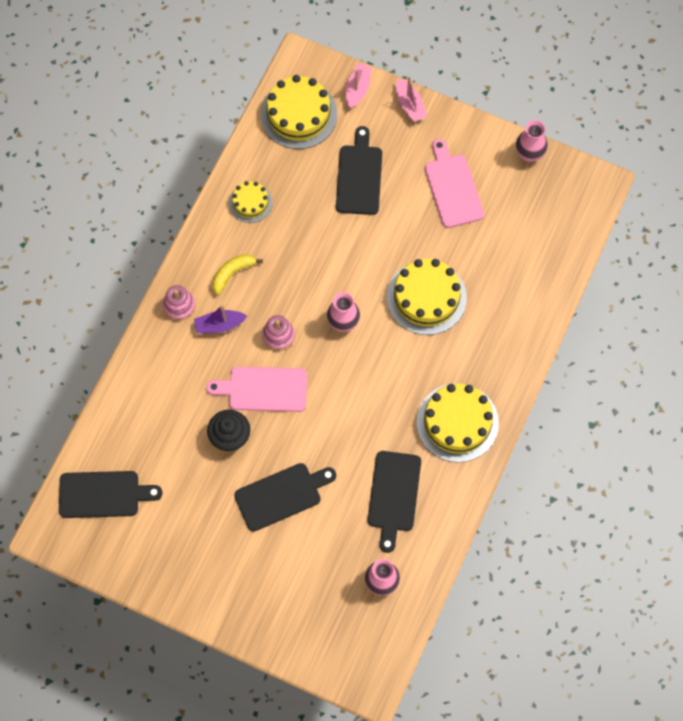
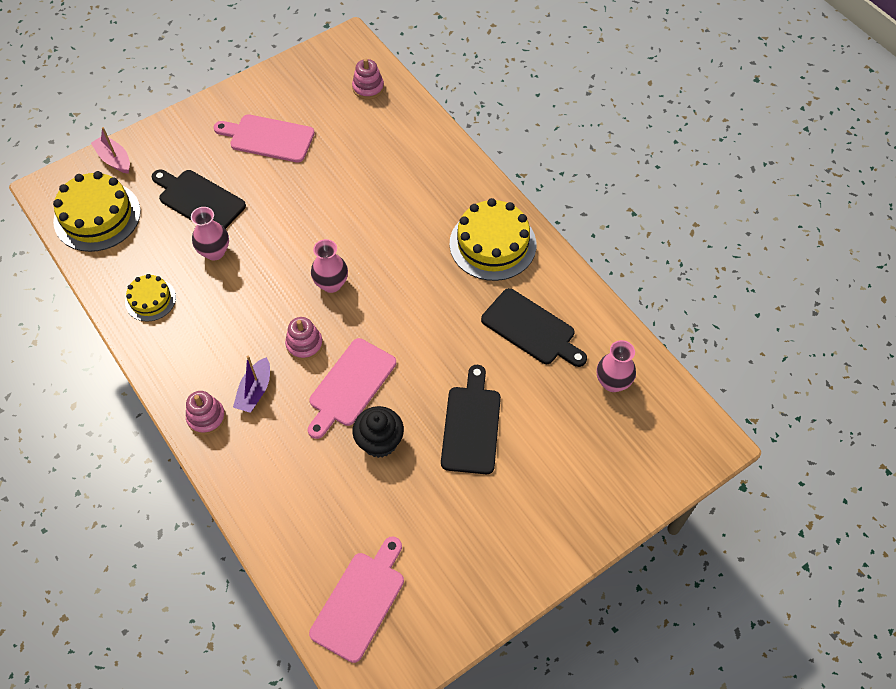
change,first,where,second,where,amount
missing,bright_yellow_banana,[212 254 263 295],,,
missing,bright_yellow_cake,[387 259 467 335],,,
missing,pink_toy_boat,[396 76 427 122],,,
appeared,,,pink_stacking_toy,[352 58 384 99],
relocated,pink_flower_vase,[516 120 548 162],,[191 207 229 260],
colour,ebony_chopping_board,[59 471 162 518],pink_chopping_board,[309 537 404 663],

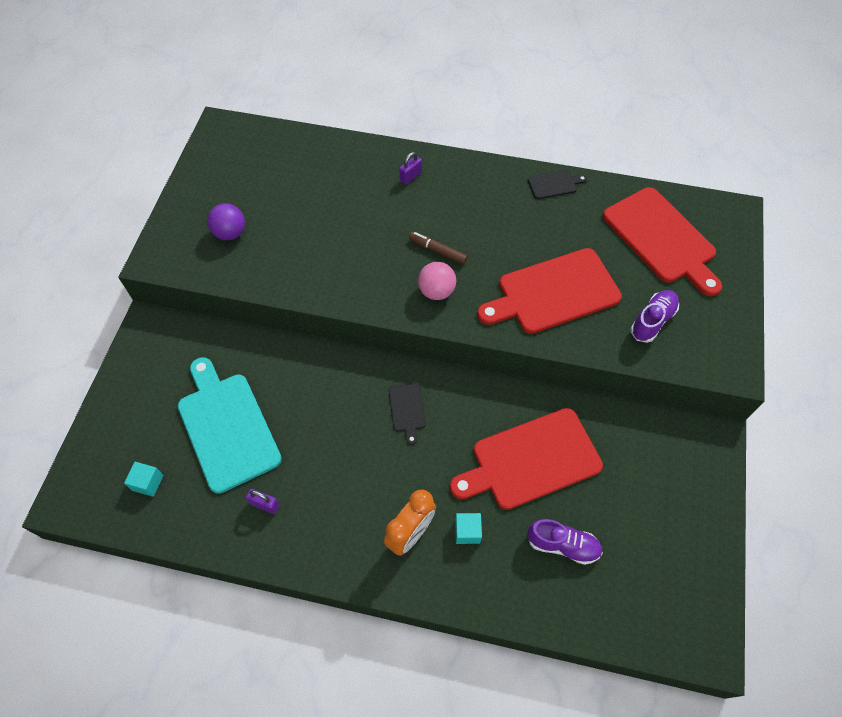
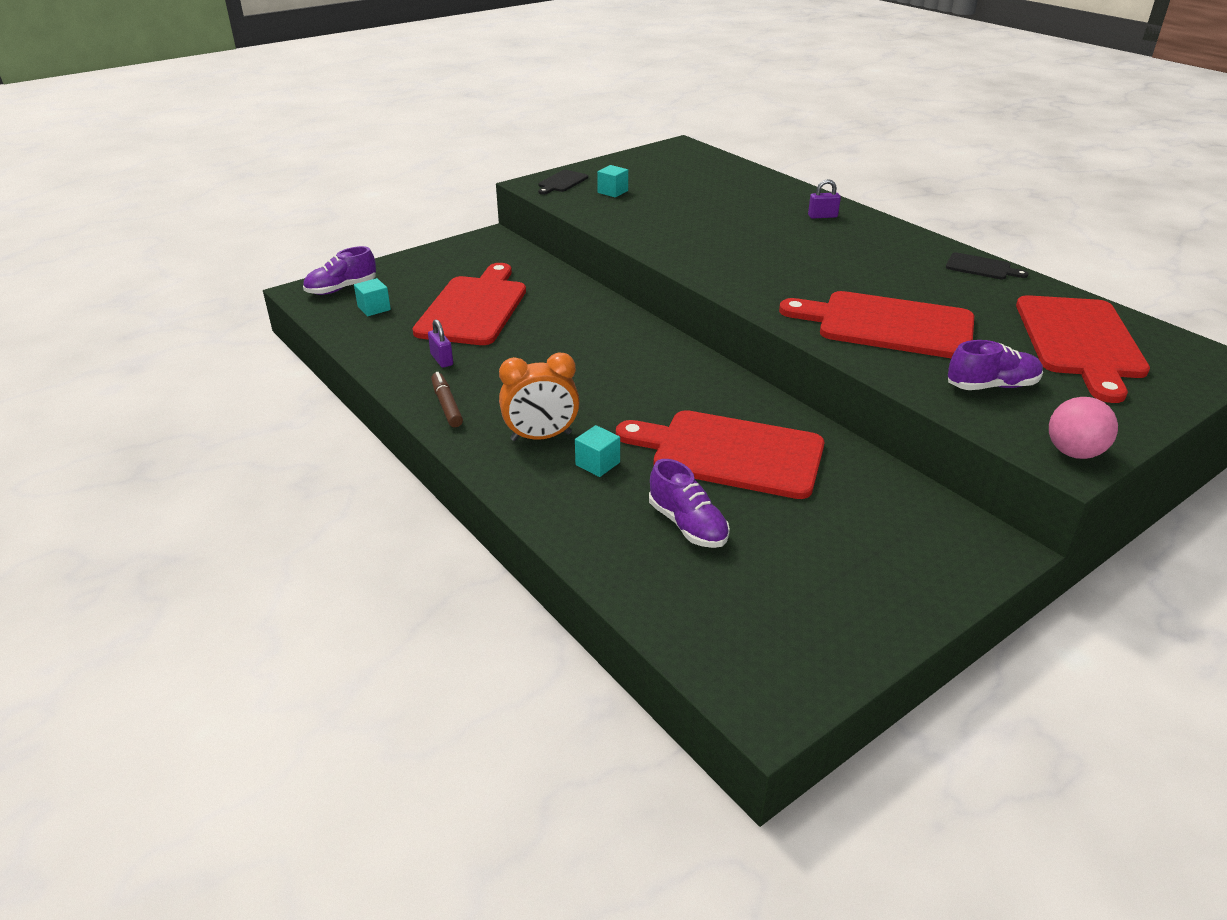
change,first,where,second,where,amount
appeared,,,royal_purple_shoe,[303 246 376 295],
relocated,ebony_chopping_board,[389 383 426 445],,[538 170 588 194],
relocated,dark_brown_felt_pen,[409 232 468 265],,[431 372 463 427],
relocated,pink_ball,[418 262 456 300],,[1049 397 1118 459],
exchanged,royal_purple_ball,[207 203 245 240],teal_solid_cube,[597 165 628 198],
colour,teal_chopping_board,[178 357 282 494],scarlet_chopping_board,[412 263 526 345],

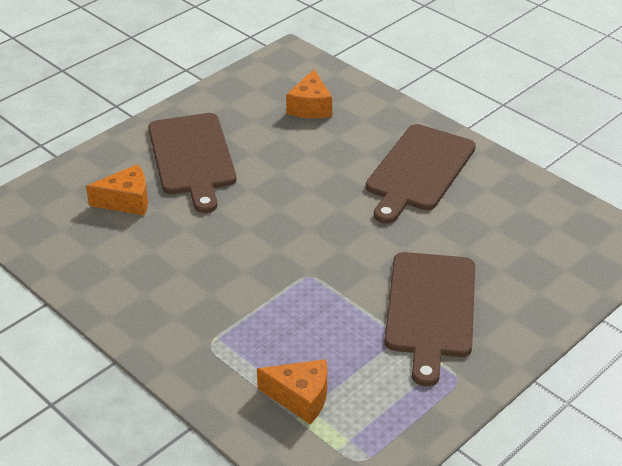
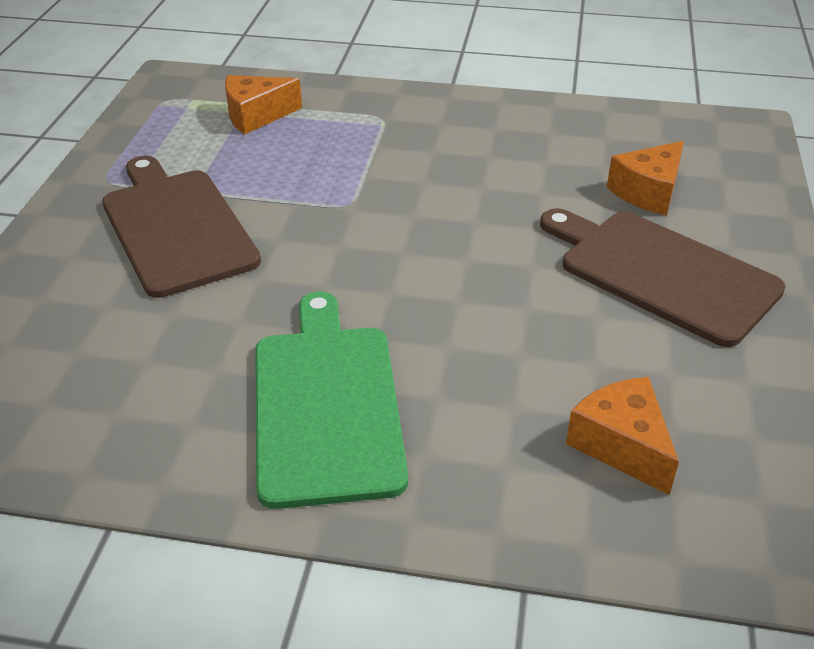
change,first,where,second,where,amount
colour,dark_brown_chopping_board,[366 124 476 224],emerald_chopping_board,[256 292 408 509],

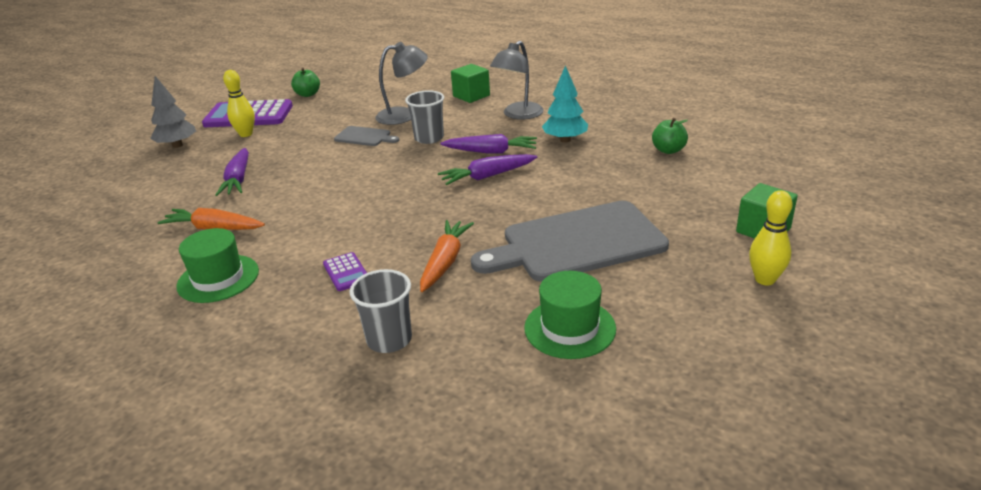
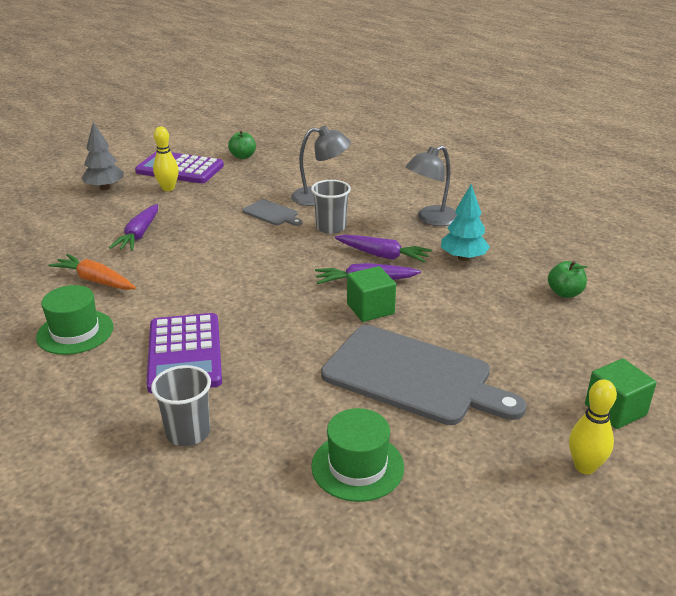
change,first,where,second,where,amount
missing,bright_orange_carrot,[420 220 474 292],,,
relocated,emerald_solid_cube,[451 64 490 103],,[347 266 396 322],
spun,gray_chopping_board,[471 201 669 282],,[321 325 527 425],150 degrees counterclockwise
size,royal_purple_calculator,[323 252 367 291],,[146 313 222 393],x2.16

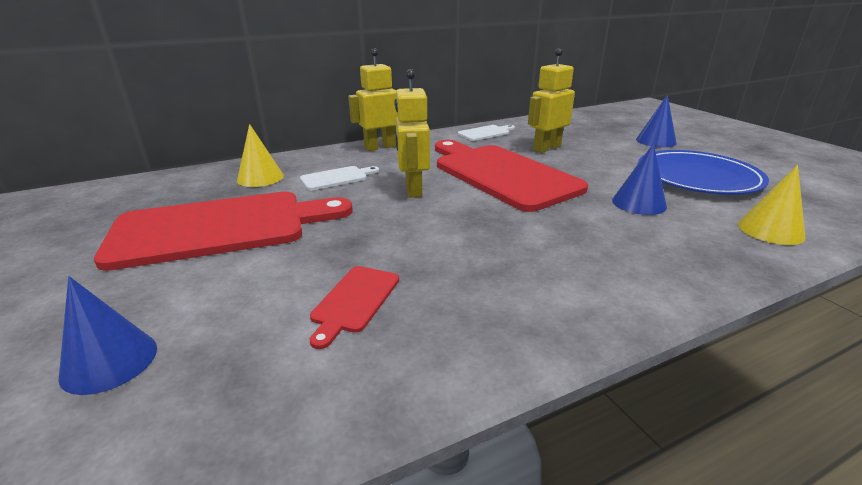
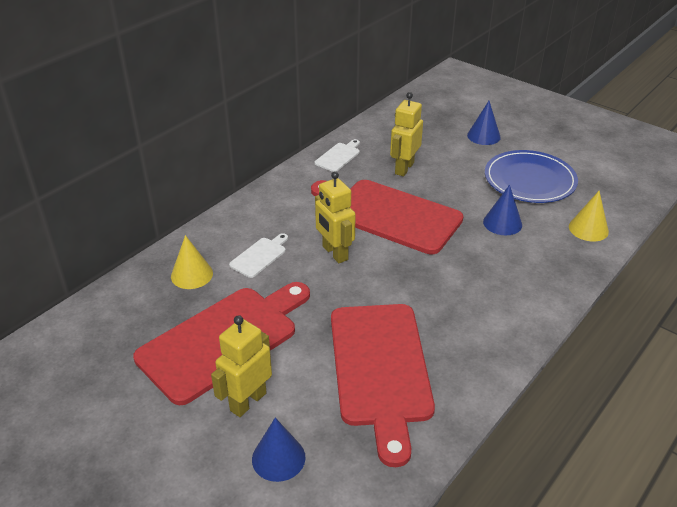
change,first,where,second,where,amount
relocated,bright_yellow_robot,[348 48 398 151],,[211 315 272 417],
size,scarlet_chopping_board,[310 266 399 349],,[331 304 435 467],x2.38

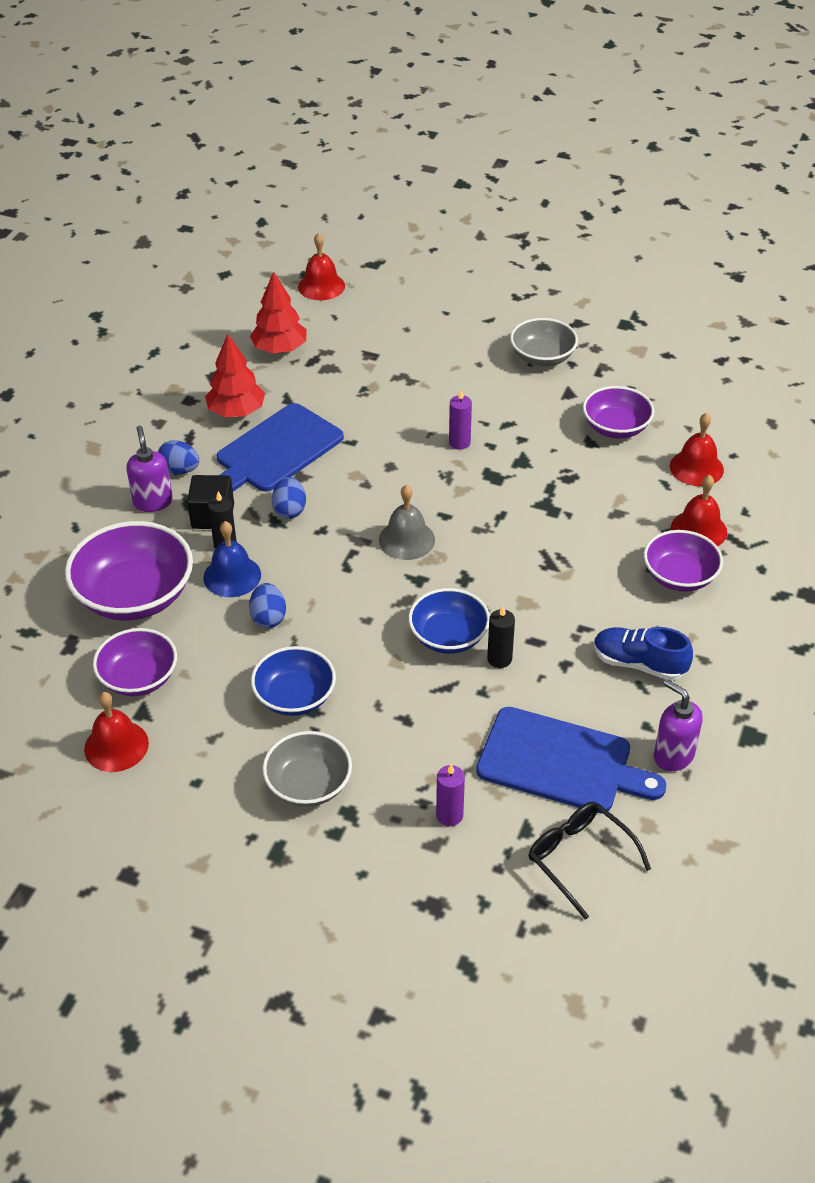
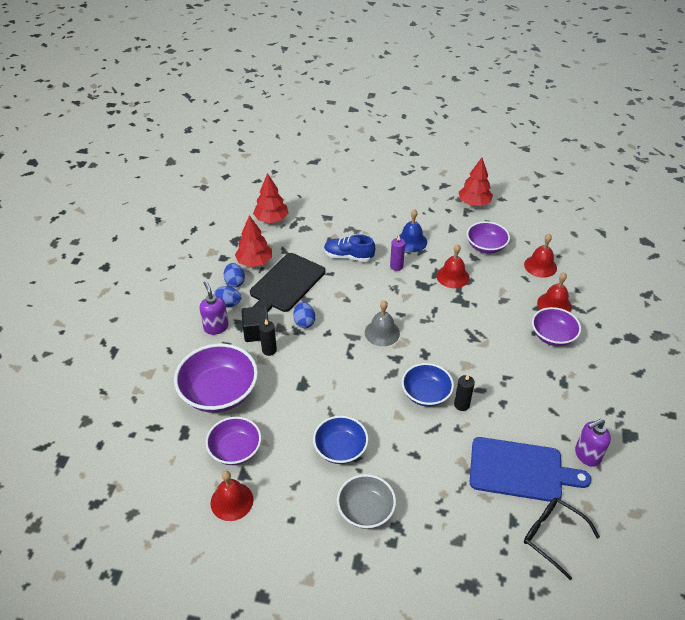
change,first,where,second,where,amount
missing,royal_purple_candle,[436 764 465 826],,,
missing,gray_serving_bowl,[510 318 578 366],,,
appeared,,,scarlet_fir_tree,[459 158 493 206],
relocated,royal_blue_hand_bell,[203 521 261 597],,[399 209 427 252],
relocated,royal_blue_egg_shape,[249 583 286 628],,[224 263 245 288],
relocated,scarlet_hand_bell,[298 233 345 300],,[436 244 469 288],
relocated,royal_blue_shoe,[594 627 693 681],,[324 234 375 262],
colour,royal_blue_chopping_board,[216 403 344 492],ebony_chopping_board,[250 253 325 312],
spun,royal_purple_soap_pump,[654 680 702 771],,[575 419 611 467],60 degrees counterclockwise

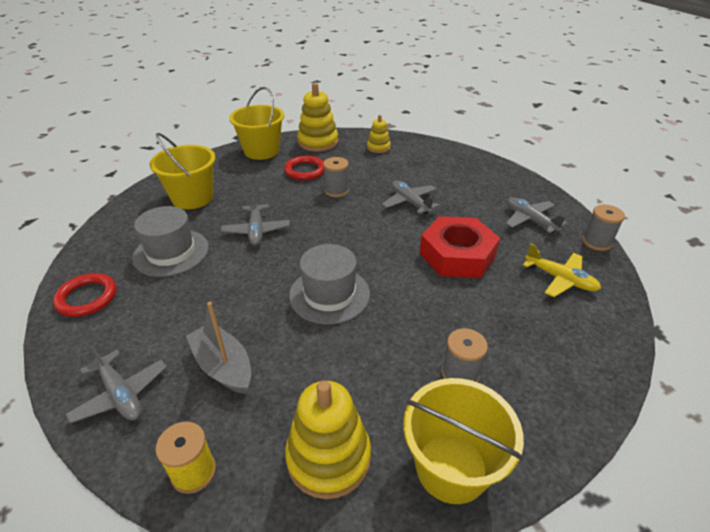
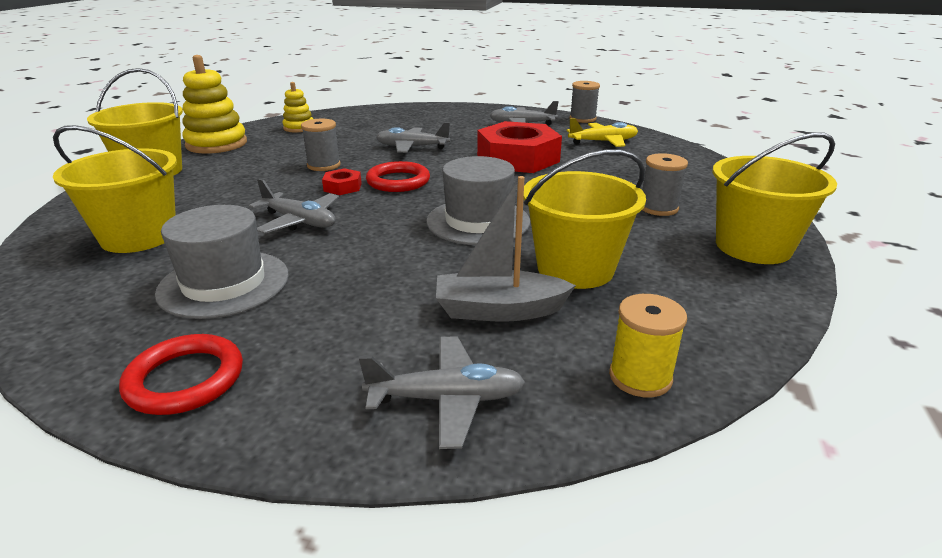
change,first,where,second,where,amount
missing,bright_yellow_stacking_toy,[285 380 371 499],,,
appeared,,,scarlet_nut,[322 168 362 195],
appeared,,,bright_yellow_pail,[524 150 646 289],
relocated,scarlet_torus,[284 156 324 180],,[366 161 430 192],

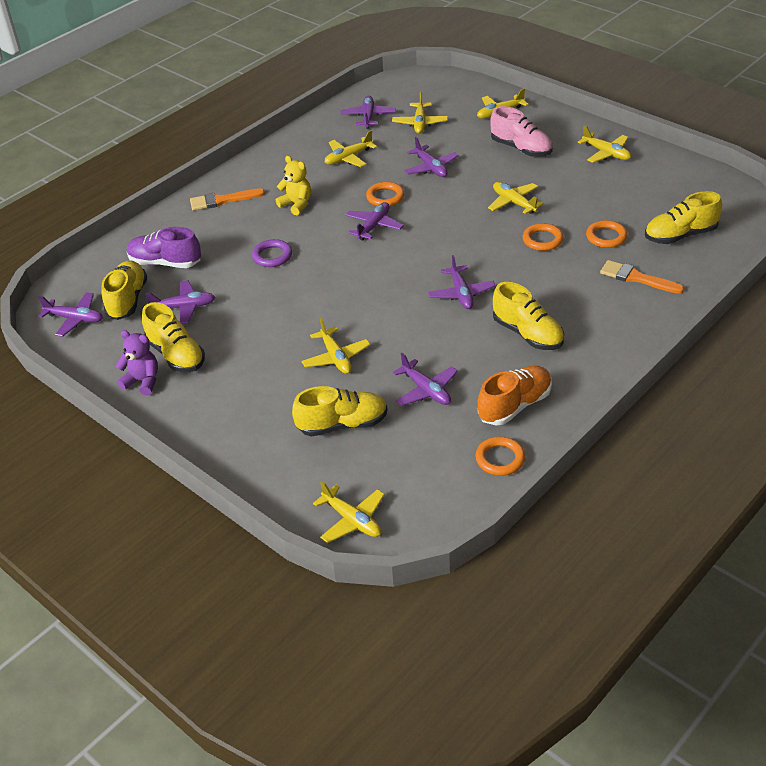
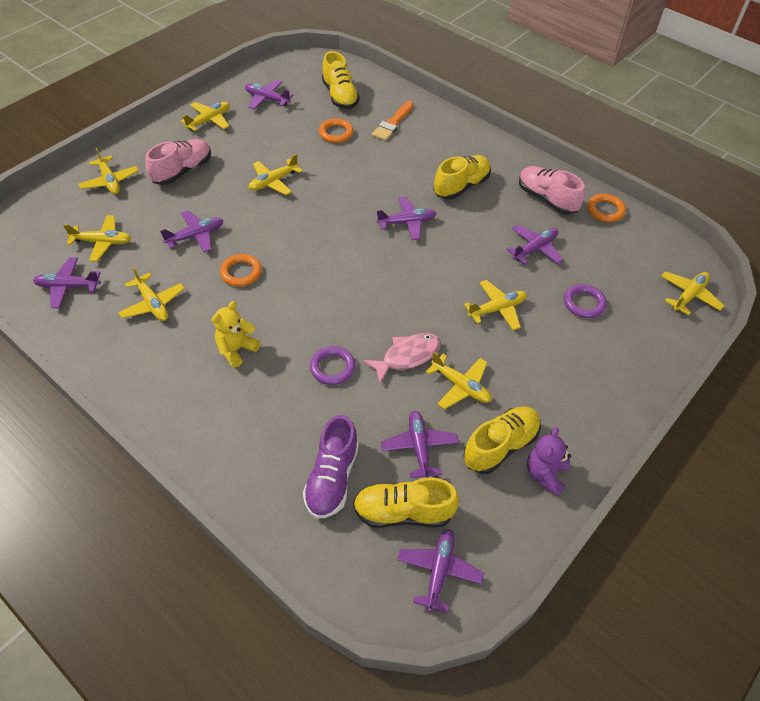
change,first,where,second,where,amount
missing,bright_orange_paintbrush,[190 188 265 210],,,
missing,bright_orange_torus,[523 223 563 251],,,
appeared,,,pink_fish,[363 333 441 383],
appeared,,,bright_yellow_toy_plane,[426 352 491 409],
relocated,royal_purple_toy_plane,[345 202 404 240],,[245 80 293 109],
exchanged,bright_yellow_shoe,[292 386 388 436],royal_purple_torus,[564 284 607 318],
colour,bright_orange_shoe,[478 366 552 426],pink_shoe,[519 166 585 214],

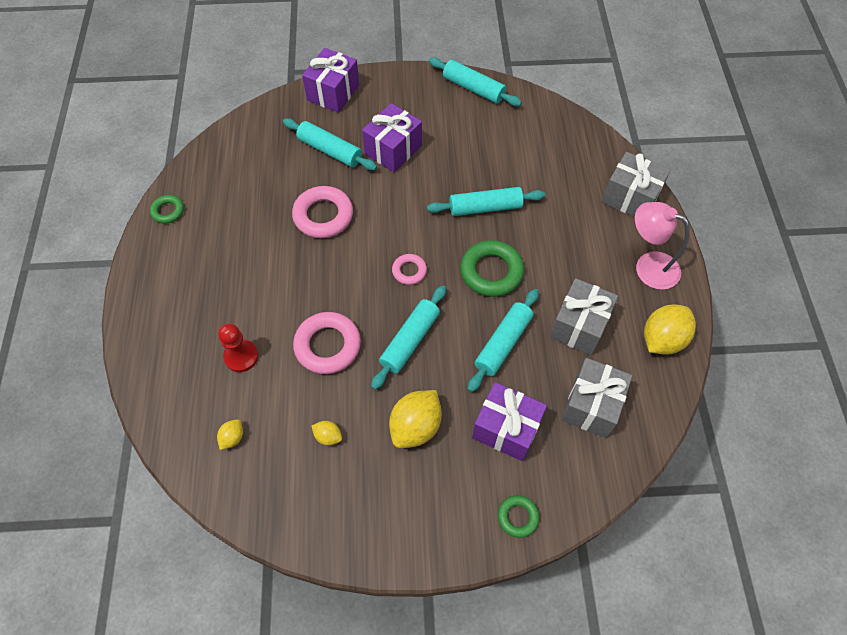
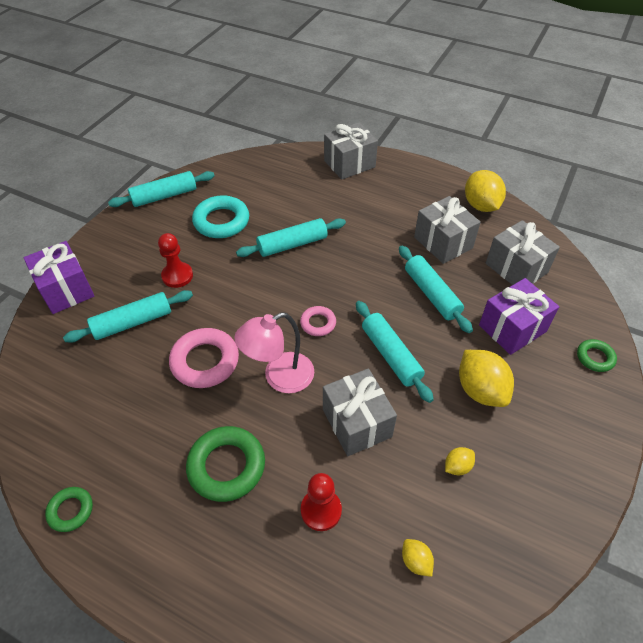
change,first,where,second,where,amount
appeared,,,teal_torus,[192 195 249 238],
relocated,emerald_torus,[460 240 524 297],,[186 426 265 502],
relocated,pink_reading_lamp,[635 202 690 290],,[234 312 314 393],
exchanged,pink_torus,[293 312 361 374],gray_gift,[323 368 397 456],
exchanged,royal_purple_gift,[362 103 422 173],scarlet_pawn,[158 233 193 288],
spun,teal_pastry_roller,[427 187 545 216],,[236 218 346 257],45 degrees clockwise

